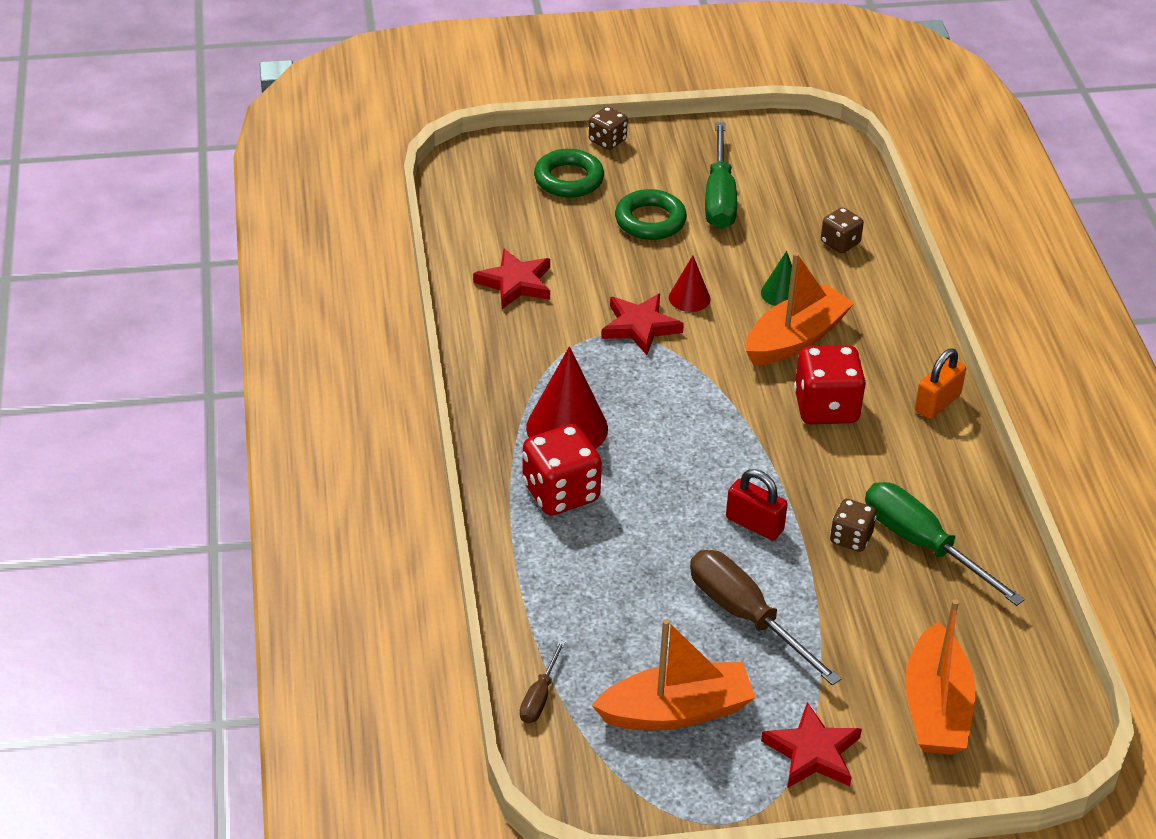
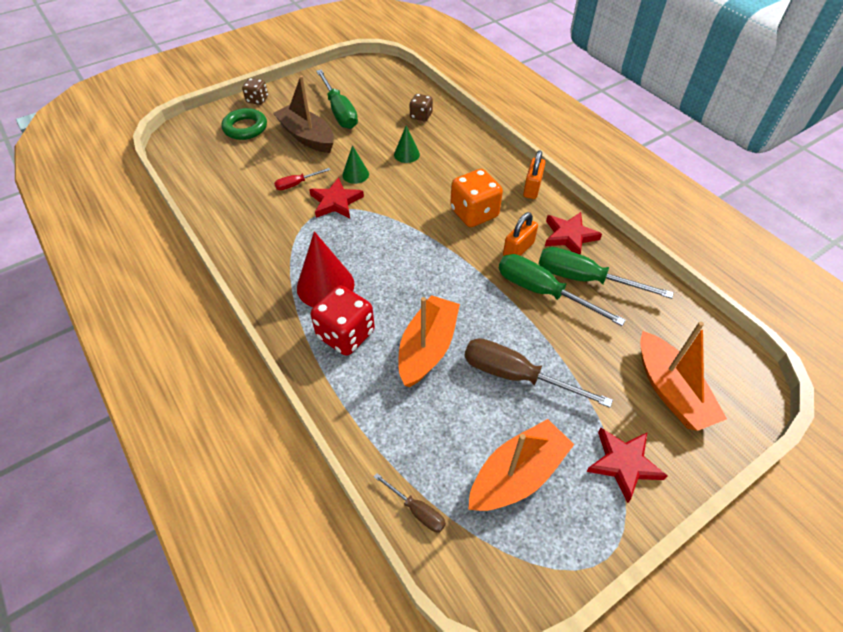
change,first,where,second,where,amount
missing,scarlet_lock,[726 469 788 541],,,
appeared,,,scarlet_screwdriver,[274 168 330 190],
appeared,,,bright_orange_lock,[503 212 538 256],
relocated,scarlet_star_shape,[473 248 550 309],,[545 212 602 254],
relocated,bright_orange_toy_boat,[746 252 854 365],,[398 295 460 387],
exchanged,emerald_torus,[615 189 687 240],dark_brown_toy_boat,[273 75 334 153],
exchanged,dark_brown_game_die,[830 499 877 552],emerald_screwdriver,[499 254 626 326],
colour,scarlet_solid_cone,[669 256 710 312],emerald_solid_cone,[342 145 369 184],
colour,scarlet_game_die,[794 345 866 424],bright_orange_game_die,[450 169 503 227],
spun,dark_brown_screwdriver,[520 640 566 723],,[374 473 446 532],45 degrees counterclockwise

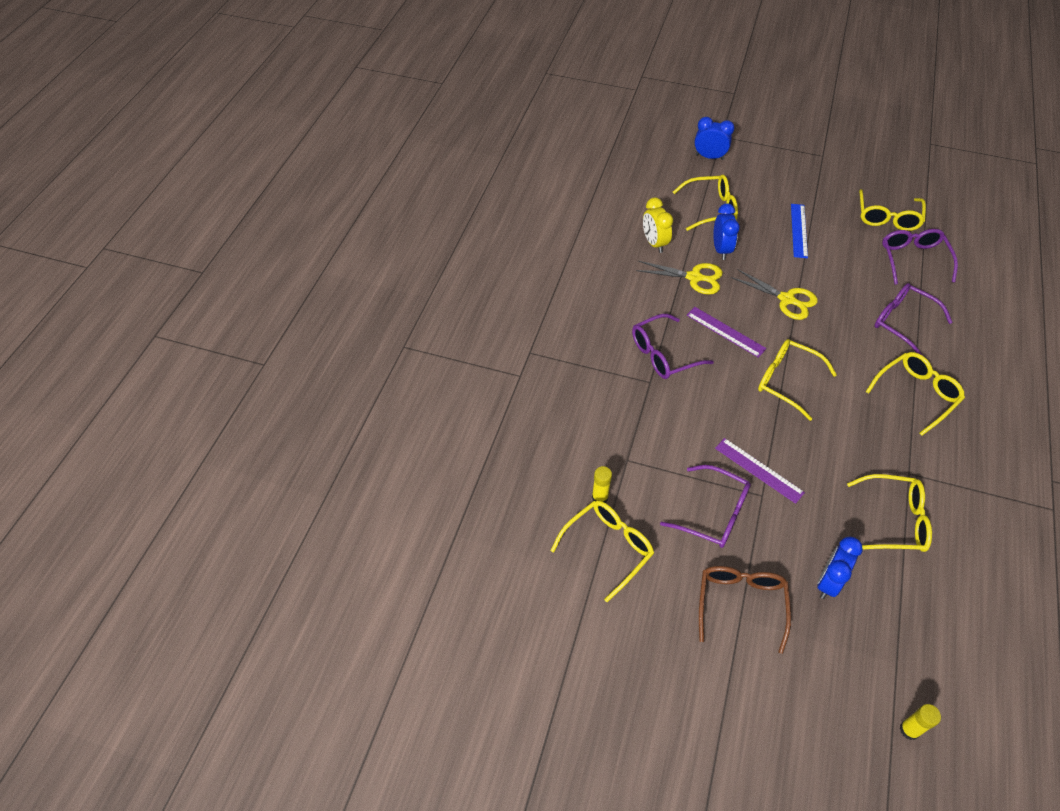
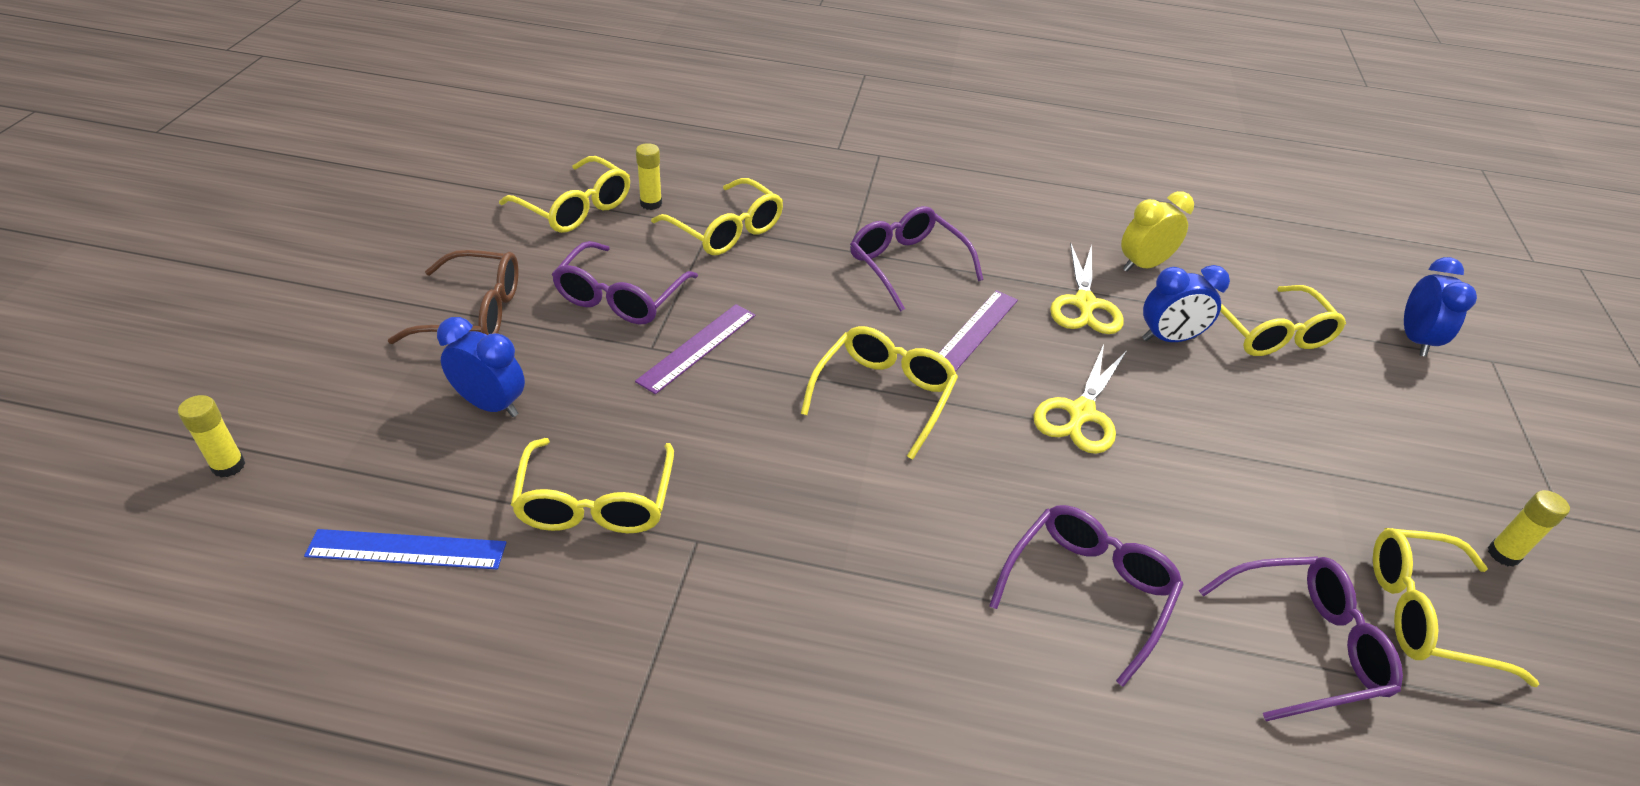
change,first,where,second,where,amount
appeared,,,bright_yellow_glue_stick,[1488 490 1570 567],
relocated,royal_blue_measuring_stick,[791 204 808 258],,[304 529 507 569],
relocated,bright_yellow_glasses,[865 352 965 435],,[651 178 783 255],

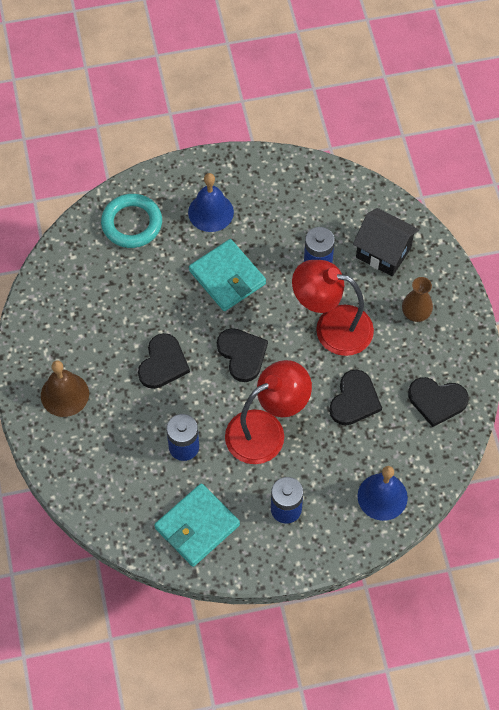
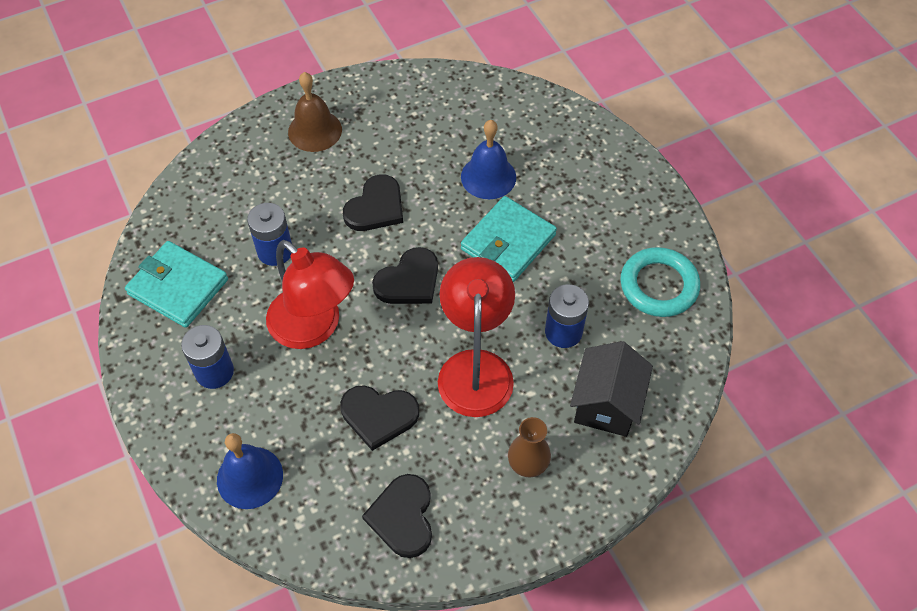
change,first,where,second,where,amount
relocated,teal_torus,[101 194 162 248],,[620 247 700 317],
relocated,royal_blue_hand_bell,[188 173 234 232],,[461 120 516 199],
spun,ebony_love_heart,[138 333 190 389],,[343 174 403 231],60 degrees counterclockwise

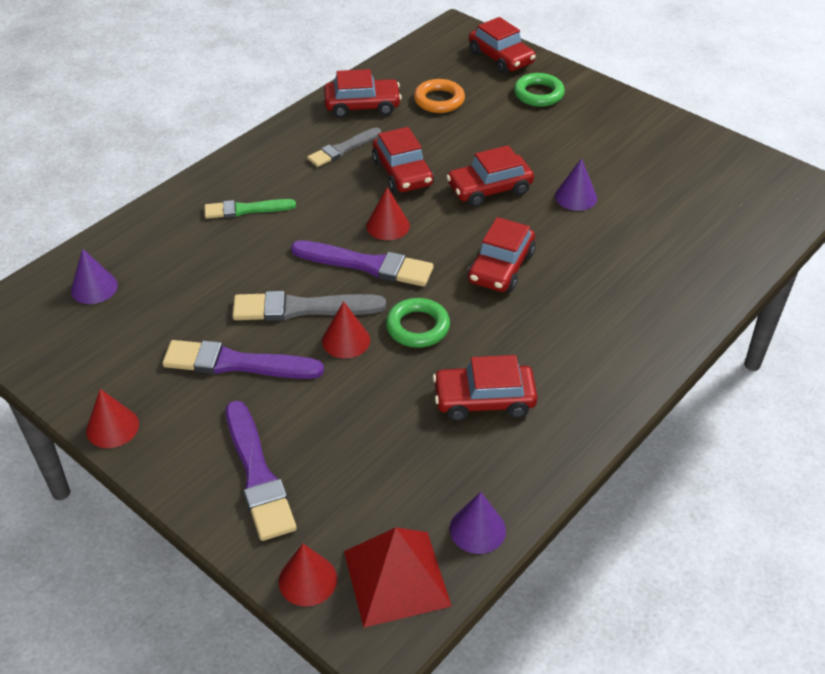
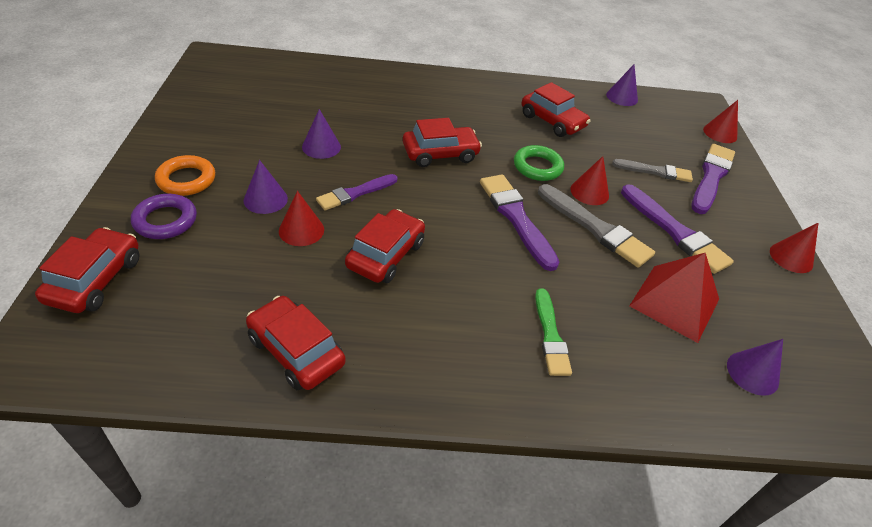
change,first,where,second,where,amount
appeared,,,royal_purple_solid_cone,[244 160 288 214],
relocated,gray_paintbrush,[307 127 381 167],,[612 159 693 182],
relocated,scarlet_pyramid,[344 528 452 628],,[629 252 719 343],
relocated,scarlet_solid_cone,[366 187 410 240],,[279 191 324 246],
relocated,bright_orange_torus,[414 79 465 113],,[155 155 215 196],
exchanged,scarlet_car,[446 145 534 207],royal_purple_paintbrush,[316 174 398 210],
colour,emerald_torus,[514 73 565 107],royal_purple_torus,[131 194 197 239],
spun,emerald_paintbrush,[204 199 296 219],,[535 288 572 376],45 degrees clockwise

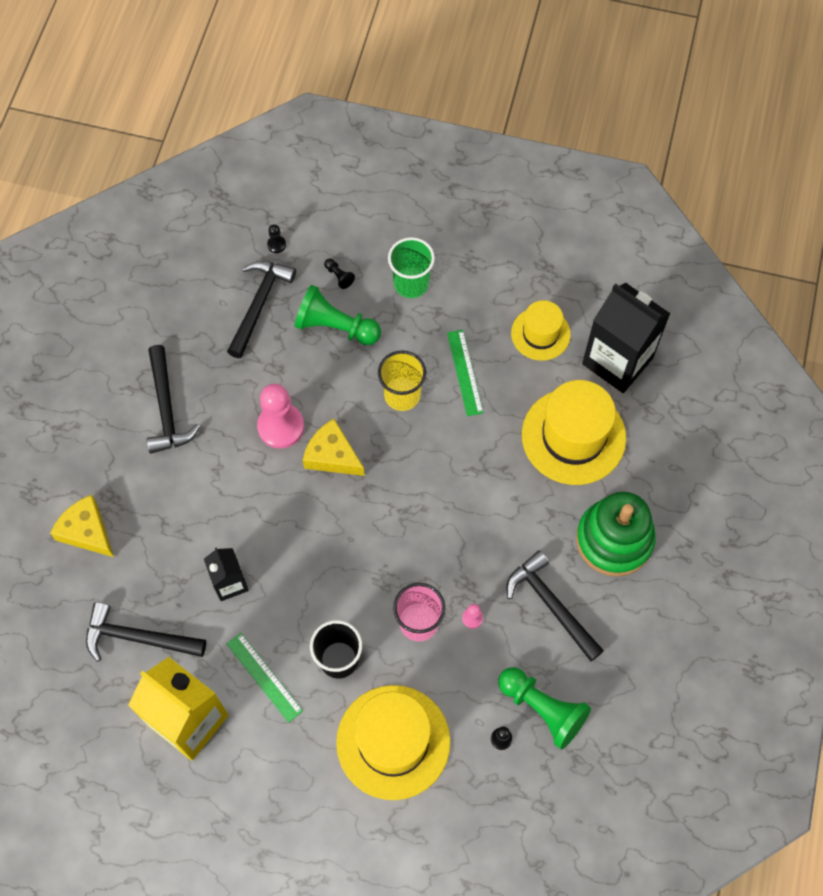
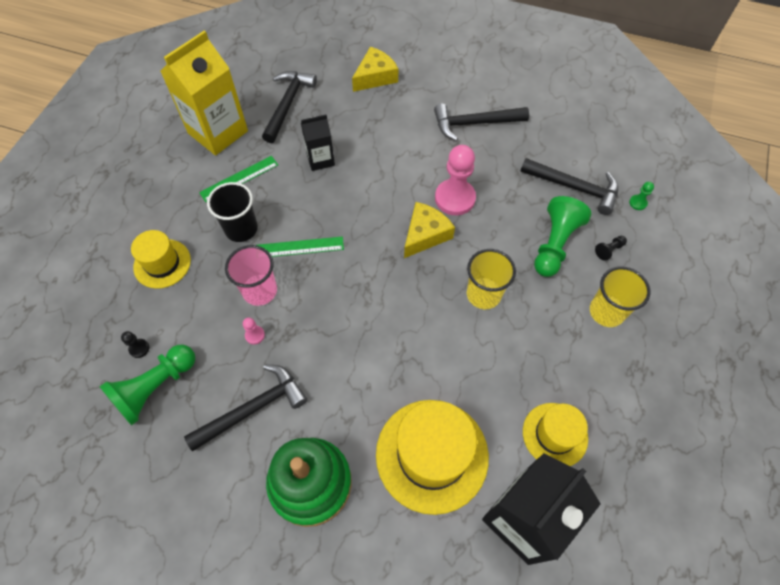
change,first,where,second,where,amount
relocated,emerald_measuring_stick,[447 330 483 416],,[256 236 344 257],
colour,ebony_pawn,[267 224 286 253],emerald_pawn,[629 182 654 210],
colour,emerald_beaker,[388 237 435 298],bright_yellow_beaker,[590 266 650 327],
size,bright_yellow_top_hat,[336 685 450 800],,[131 230 191 289],x0.59

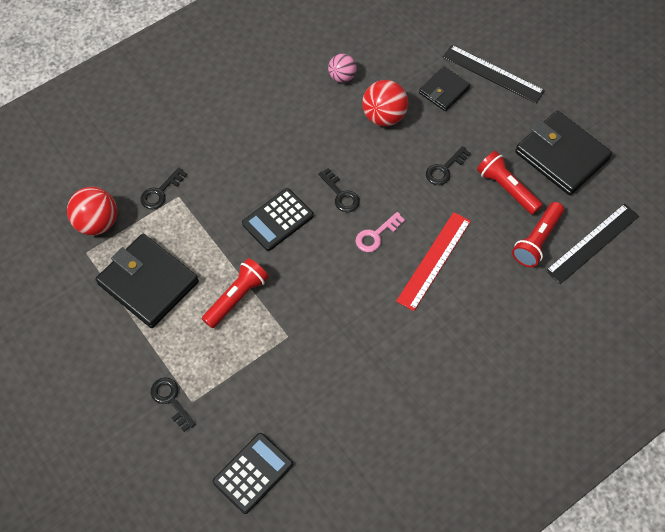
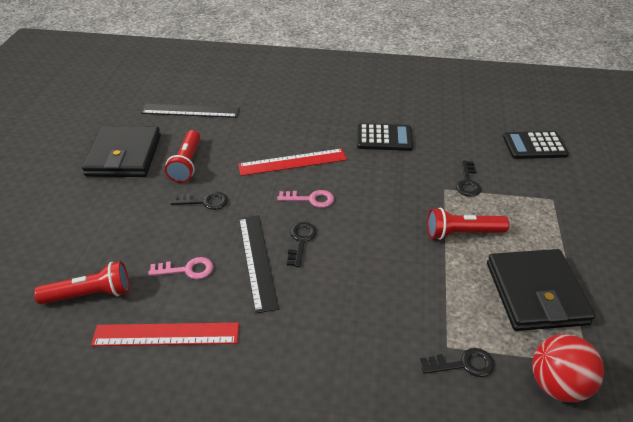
change,first,where,second,where,amount
missing,ebony_wallet,[419 66 470 111],,,
relocated,ebony_key,[151 378 196 432],,[456 160 481 197],
relocated,ebony_calculator,[242 188 314 251],,[357 123 413 151],
relocated,ebony_measuring_stick,[443 45 545 103],,[239 215 279 313],
relocated,scarlet_torch,[512 202 564 267],,[34 261 129 304],
exchanged,pink_ball,[328 54 357 83],scarlet_measuring_stick,[91 322 239 346],
exchanged,scarlet_ball,[362 80 408 126],pink_key,[148 257 214 279],

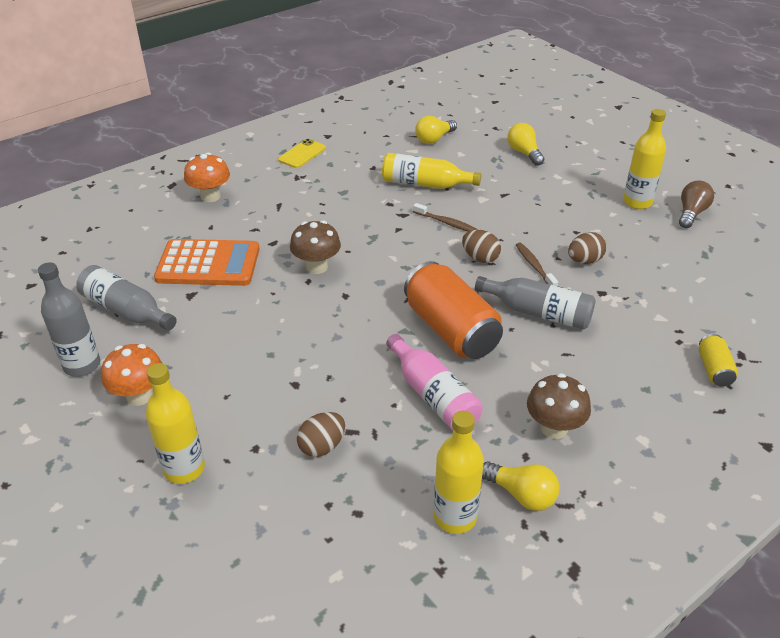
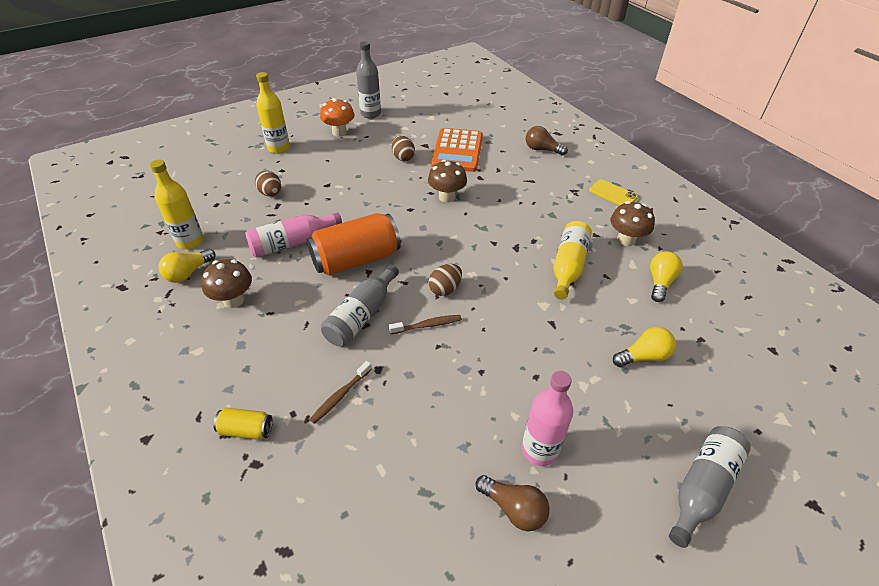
change,first,where,second,where,amount
appeared,,,dark_brown_mushroom,[610 201 655 246],
relocated,gray_drink_bottle,[76 265 177 331],,[669 426 751 548],
relocated,dark_brown_tooth_brush,[413 203 478 232],,[309 361 372 424],
relocated,dark_brown_egg_shape,[568 232 607 264],,[392 136 415 161],
exchanged,bright_orange_mushroom,[184 153 230 202],dark_brown_bulb,[526 126 568 155],
colour,bright_yellow_drink_bottle,[623 109 666 209],pink_drink_bottle,[522 371 573 466],
spun,bright_yellow_bulb,[415 116 457 144],,[650 251 683 302],60 degrees clockwise

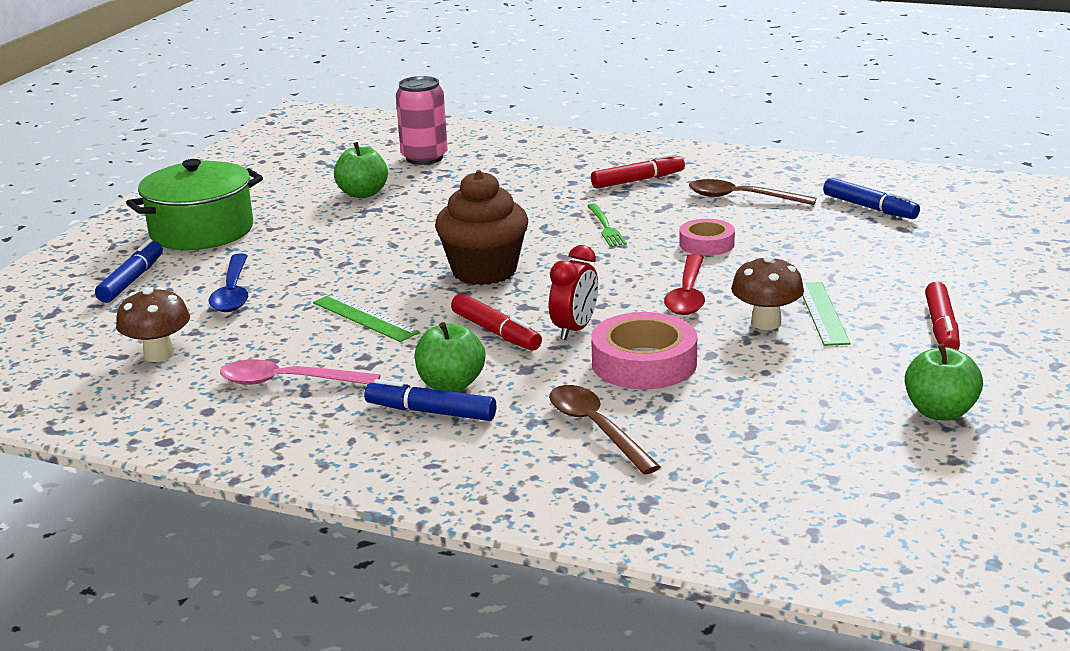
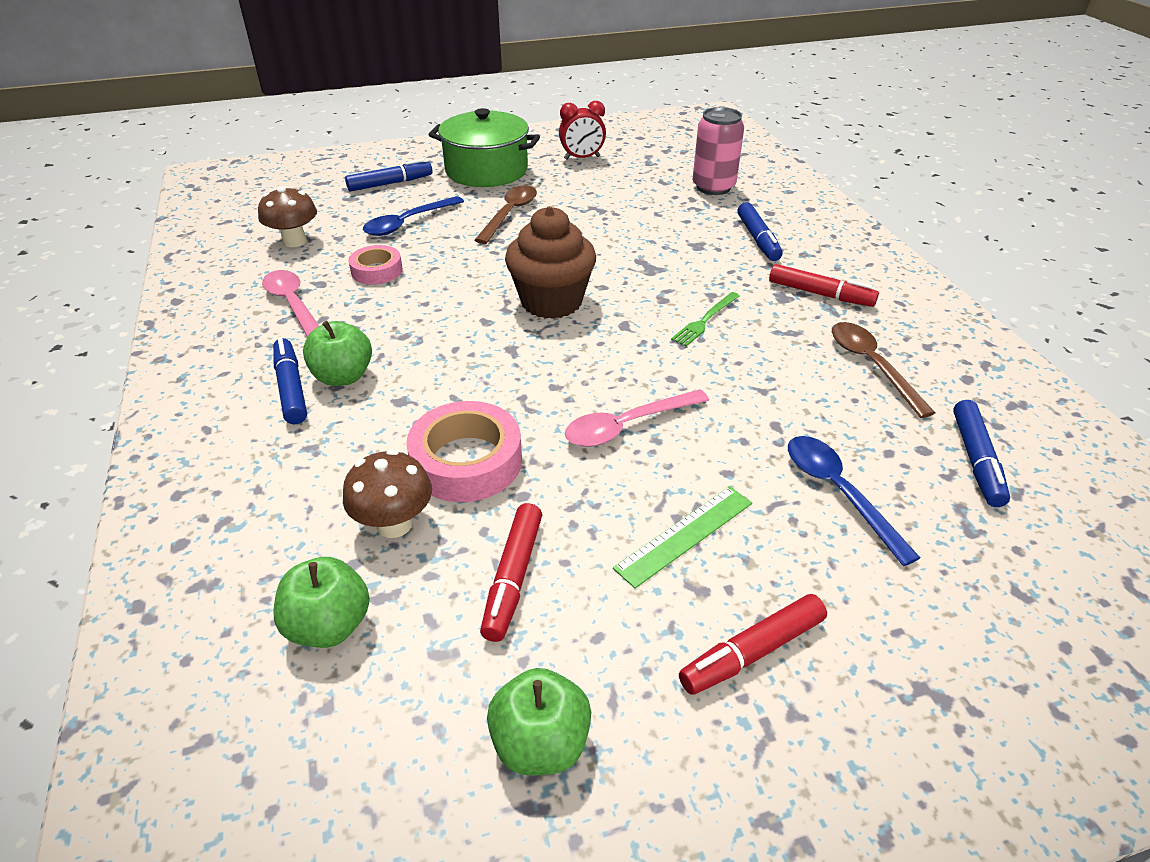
change,first,where,second,where,amount
missing,emerald_measuring_stick,[313 294 419 342],,,
appeared,,,royal_blue_felt_pen,[737 202 783 261],
appeared,,,royal_blue_teaspoon,[788 436 920 566],
relocated,emerald_apple,[334 142 388 198],,[273 557 370 648],
relocated,scarlet_felt_pen,[451 293 542 351],,[480 503 542 642],
relocated,scarlet_clock,[549 245 598 340],,[559 101 606 160],
relocated,dark_brown_teaspoon,[549 385 661 475],,[475 185 537 244],
relocated,pink_sticky_tape,[679 219 735 256],,[348 245 403 285],
relocated,dark_brown_mushroom,[731 255 804 330],,[343 449 432 538],
colour,scarlet_teaspoon,[664 254 705 315],pink_teaspoon,[565 389 709 447],

